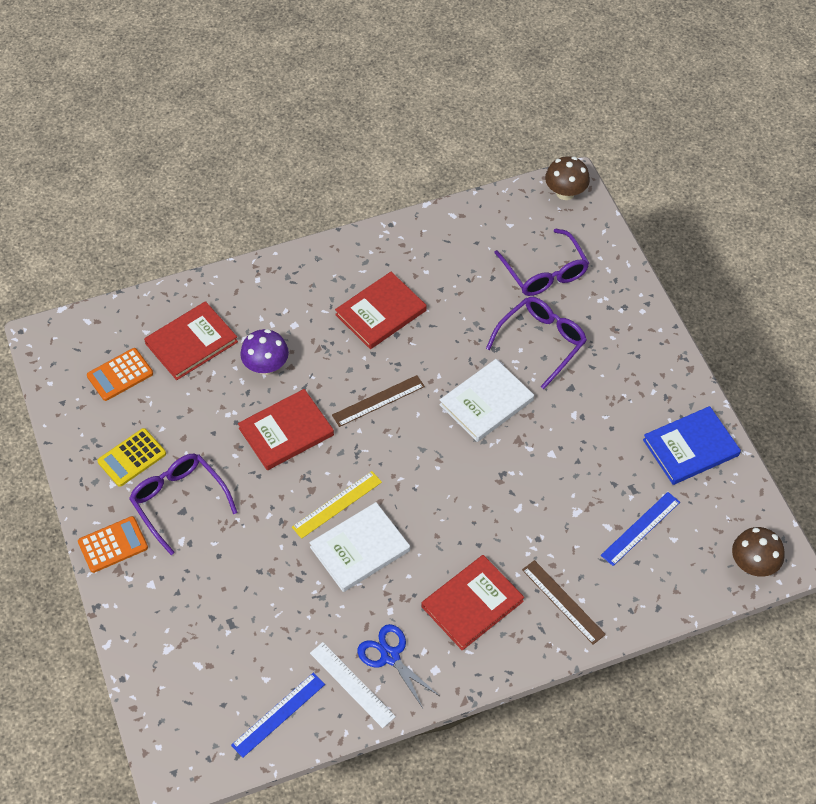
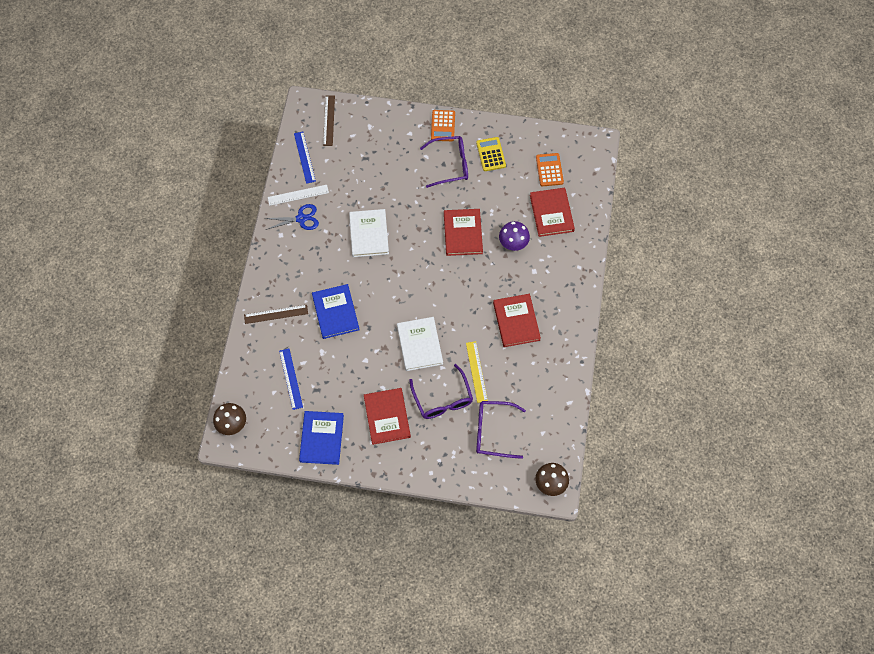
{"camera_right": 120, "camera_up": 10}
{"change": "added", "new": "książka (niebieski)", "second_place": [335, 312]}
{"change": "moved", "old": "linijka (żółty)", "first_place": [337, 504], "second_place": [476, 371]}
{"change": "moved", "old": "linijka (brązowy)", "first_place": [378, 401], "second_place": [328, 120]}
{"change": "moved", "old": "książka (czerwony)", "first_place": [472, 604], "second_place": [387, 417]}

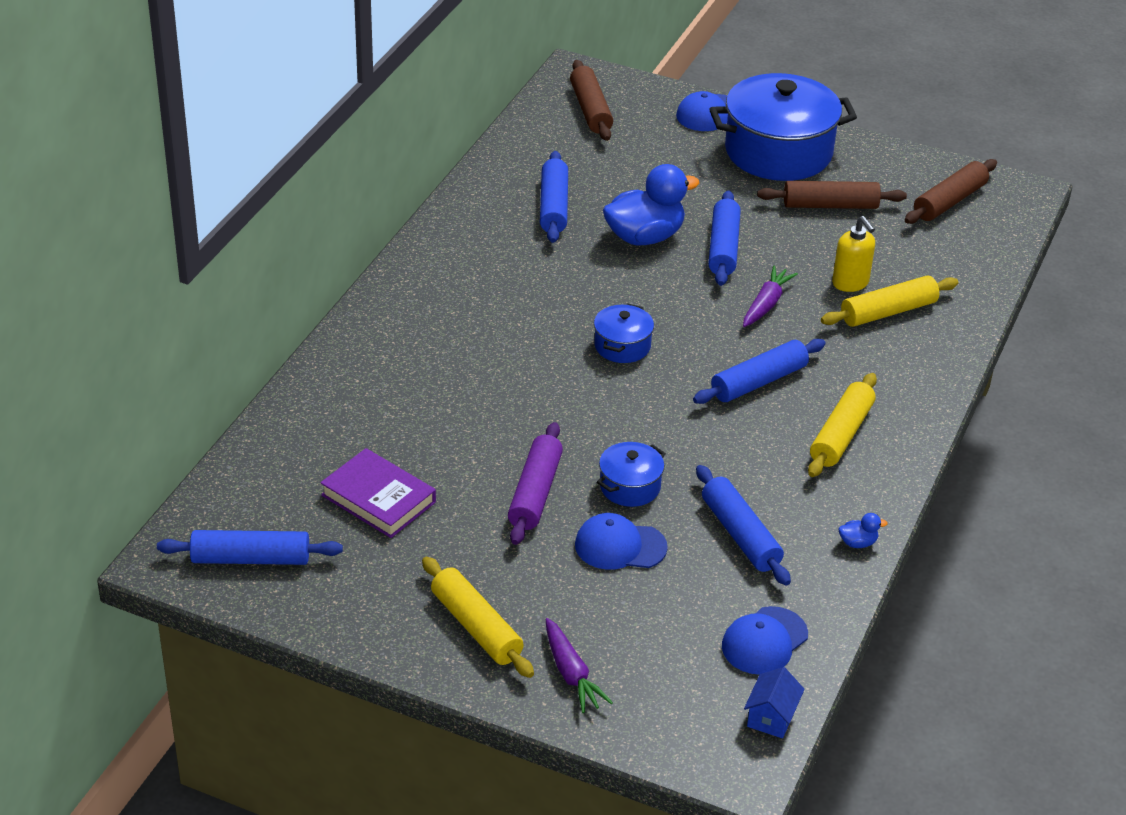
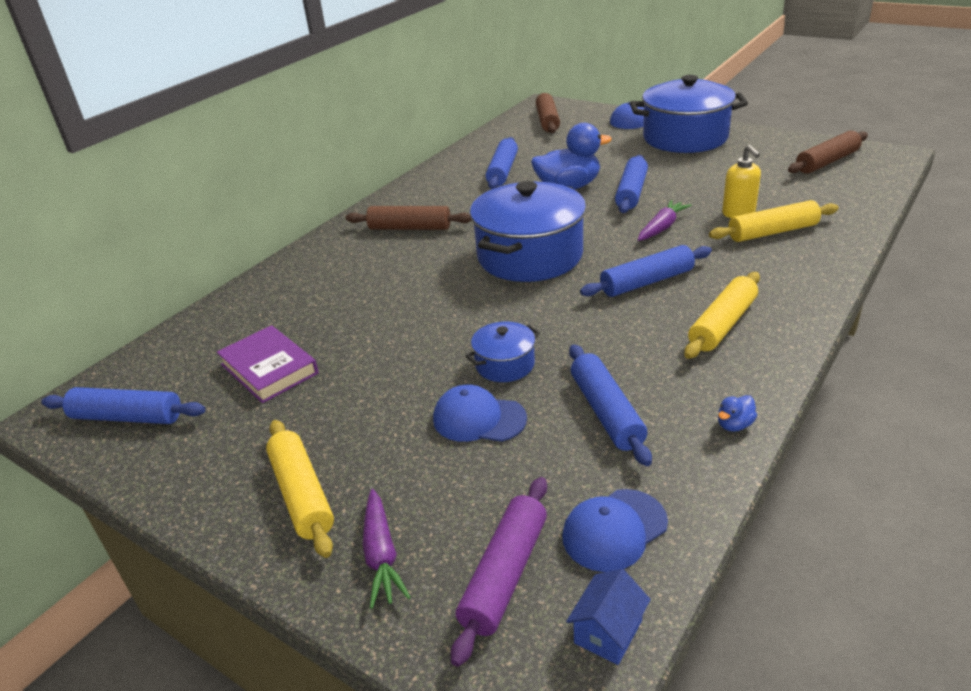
{"camera_right": 15, "camera_up": -5}
{"change": "moved", "old": "wałek do ciasta (fioletowy)", "first_place": [535, 493], "second_place": [505, 574]}
{"change": "moved", "old": "wałek do ciasta (brązowy)", "first_place": [830, 205], "second_place": [410, 228]}
{"change": "turned", "old": "kaczka (niebieski)", "first_place": [858, 543], "second_place": [734, 425], "degrees": 135}
{"change": "resized", "old": "garnek (niebieski)", "first_place": [622, 346], "second_place": [530, 256], "factor": 2.15}

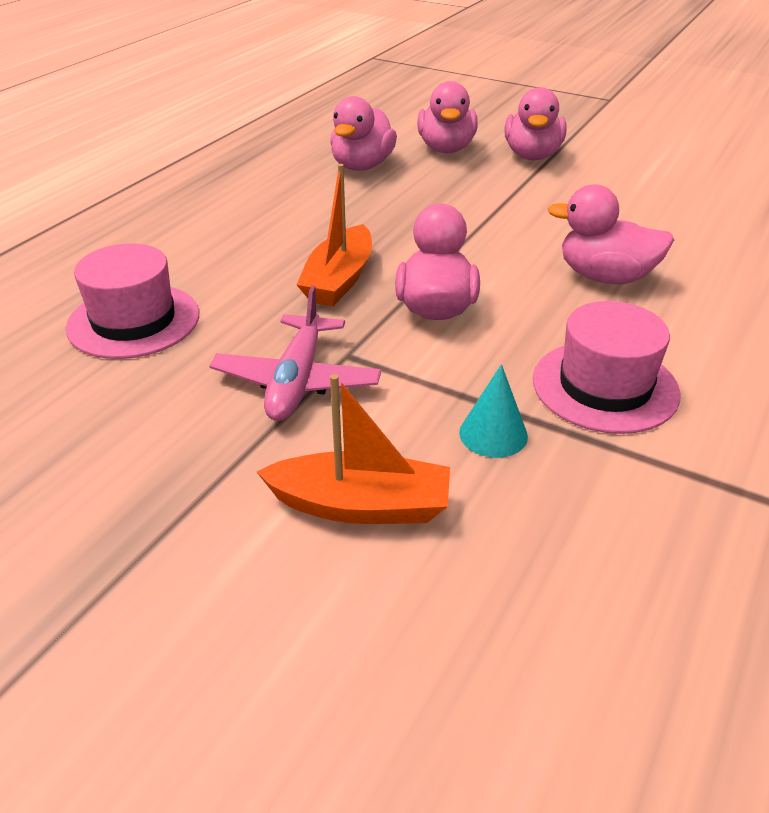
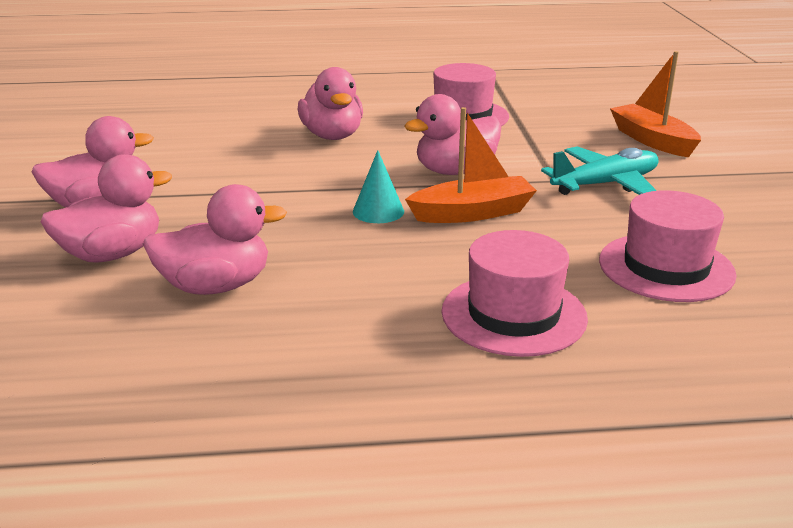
{"camera_right": -125, "camera_up": -10}
{"change": "added", "new": "kapelusz (różowy)", "second_place": [513, 314]}
{"change": "moved", "old": "stożek (turkusowy)", "first_place": [493, 434], "second_place": [378, 211]}
{"change": "recoloured", "old": "samolot (różowy)", "new": "samolot (turkusowy)", "first_place": [297, 381], "second_place": [605, 184]}

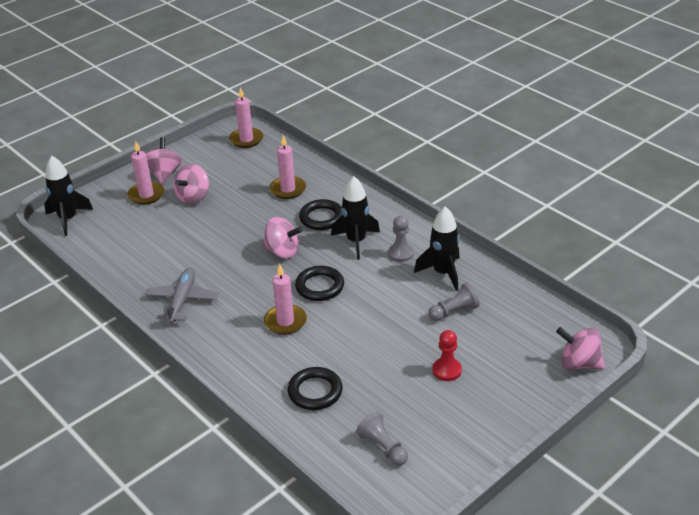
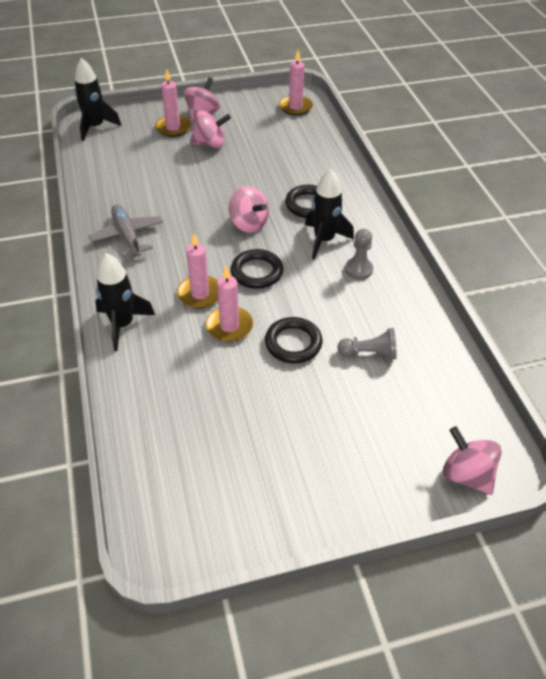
{"camera_right": 25, "camera_up": 10}
{"change": "removed", "old": "pionek (szary)", "first_place": [383, 447]}
{"change": "removed", "old": "pionek (czerwony)", "first_place": [447, 370]}
{"change": "moved", "old": "świeca (różowy)", "first_place": [288, 189], "second_place": [229, 326]}
{"change": "moved", "old": "pierścień (czarny)", "first_place": [315, 391], "second_place": [293, 343]}
{"change": "moved", "old": "rakieta (czarny)", "first_place": [443, 273], "second_place": [122, 324]}
{"change": "turned", "old": "samolot (szary)", "first_place": [182, 300], "second_place": [127, 236], "degrees": -60}
{"change": "turned", "old": "bączek (różowy)", "first_place": [193, 197], "second_place": [210, 144], "degrees": -150}

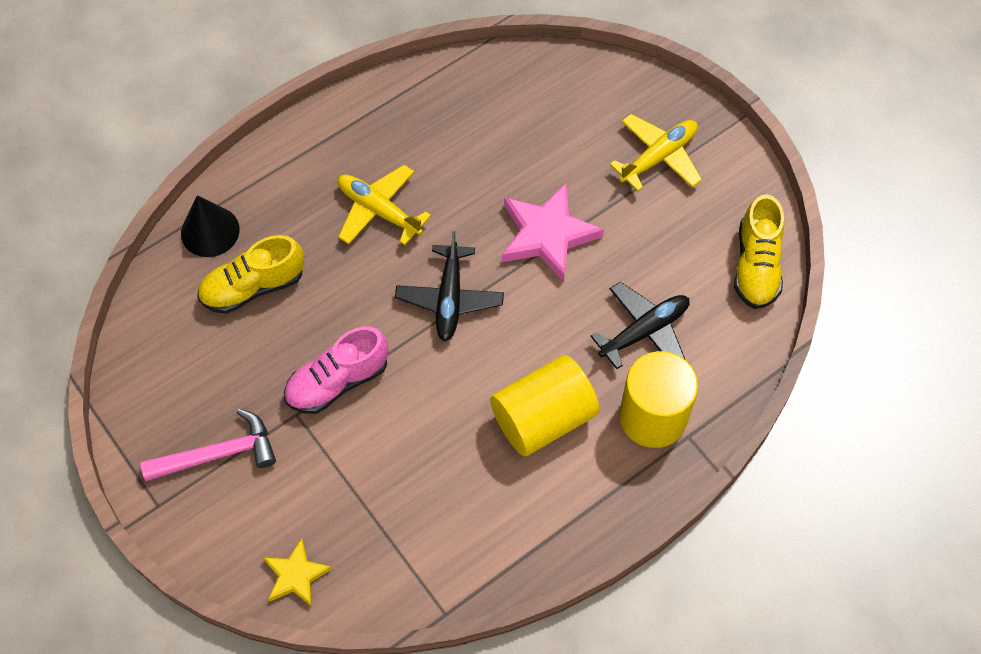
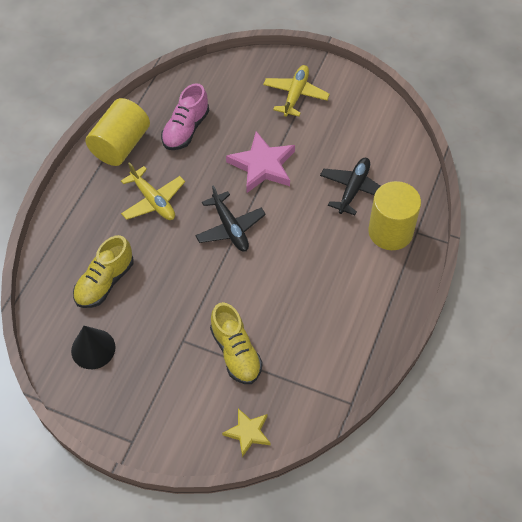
{"camera_right": -30, "camera_up": -5}
{"change": "removed", "old": "młotek (różowy)", "first_place": [218, 454]}
{"change": "moved", "old": "stożek (czarny)", "first_place": [210, 231], "second_place": [93, 349]}
{"change": "moved", "old": "but (różowy)", "first_place": [337, 381], "second_place": [186, 129]}
{"change": "moved", "old": "walec (żółty)", "first_place": [543, 418], "second_place": [121, 145]}
{"change": "moved", "old": "but (żółty)", "first_place": [756, 265], "second_place": [236, 352]}
{"change": "turned", "old": "samolot (żółty)", "first_place": [379, 210], "second_place": [153, 201], "degrees": -135}

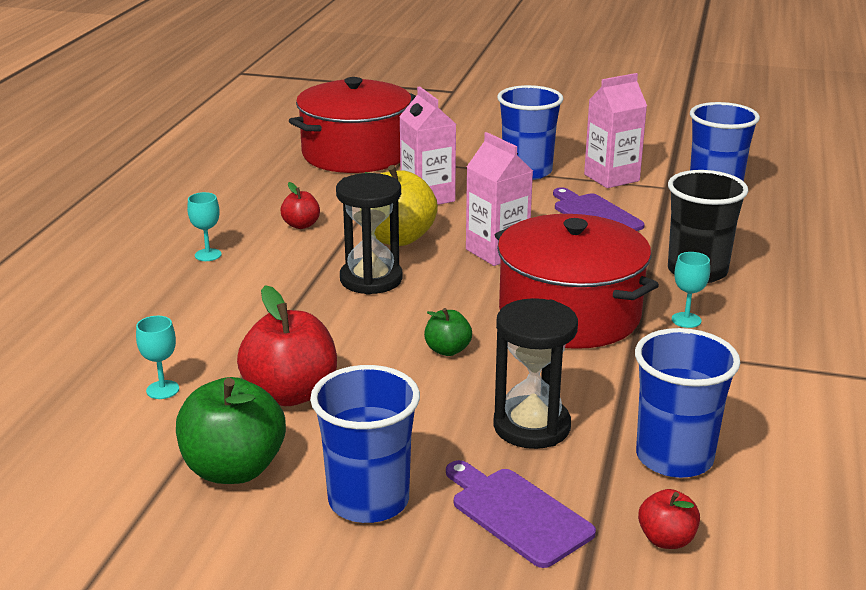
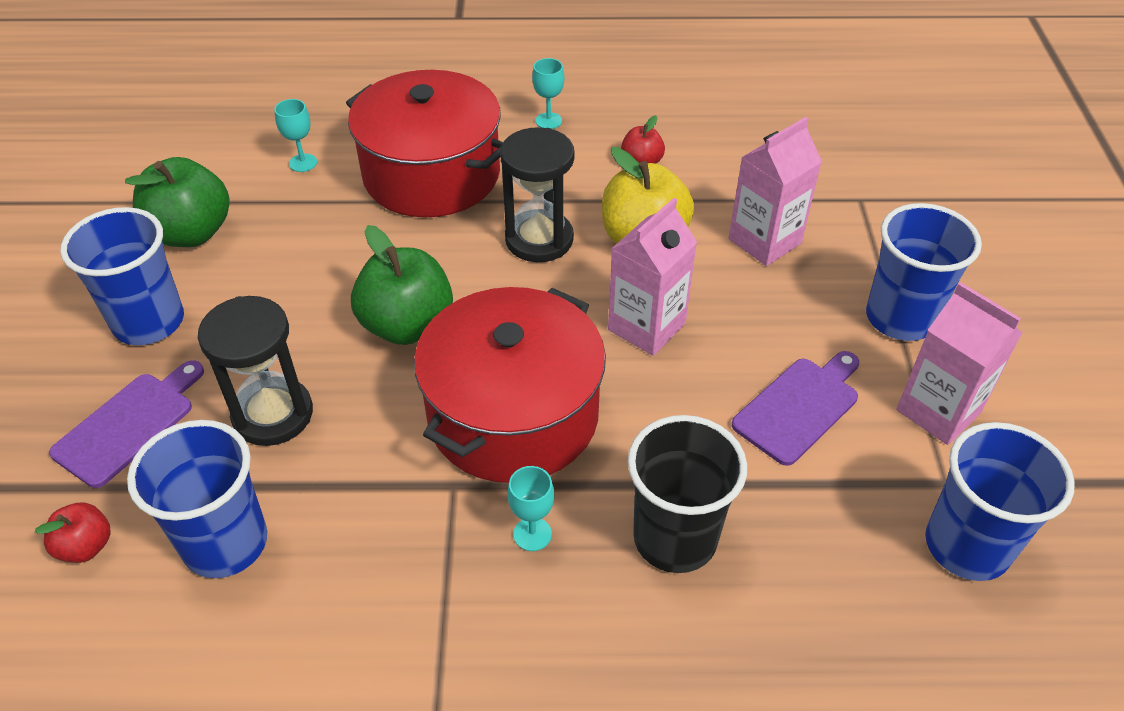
{"camera_right": 75, "camera_up": 20}
{"change": "removed", "old": "jabłko (czerwony)", "first_place": [291, 393]}
{"change": "moved", "old": "garnek (czerwony)", "first_place": [355, 153], "second_place": [432, 174]}
{"change": "resized", "old": "jabłko (zielony)", "first_place": [447, 350], "second_place": [407, 325], "factor": 1.94}

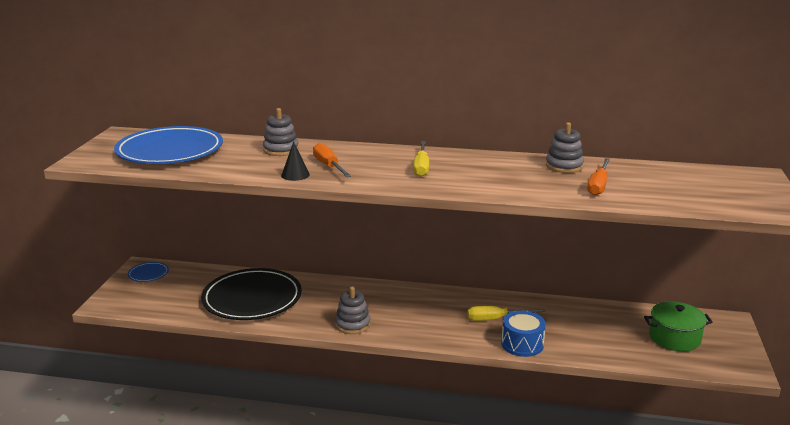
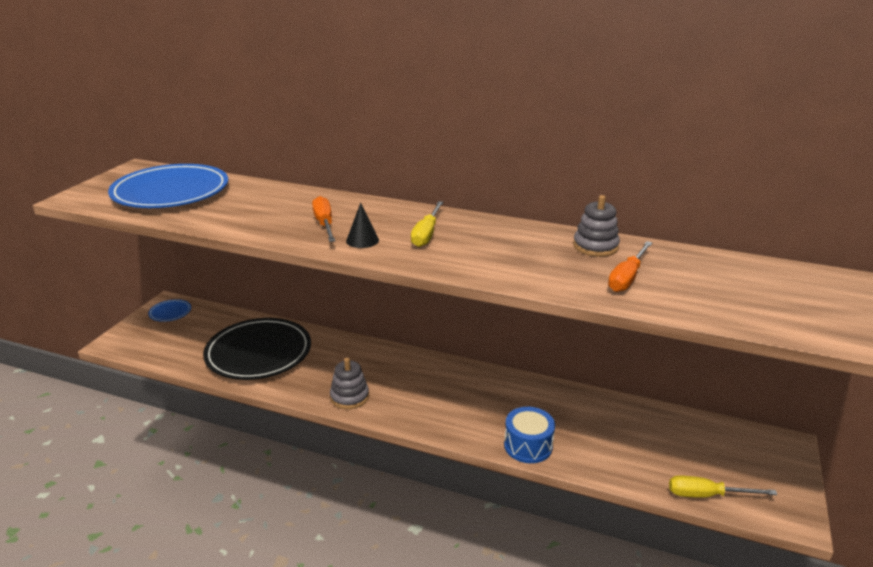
{"camera_right": 10, "camera_up": 5}
{"change": "removed", "old": "zabawka nakładanka (szary)", "first_place": [281, 150]}
{"change": "removed", "old": "garnek (zielony)", "first_place": [674, 338]}
{"change": "moved", "old": "stożek (czarny)", "first_place": [295, 175], "second_place": [362, 240]}
{"change": "moved", "old": "śrubokręt (żółty)", "first_place": [496, 319], "second_place": [707, 495]}

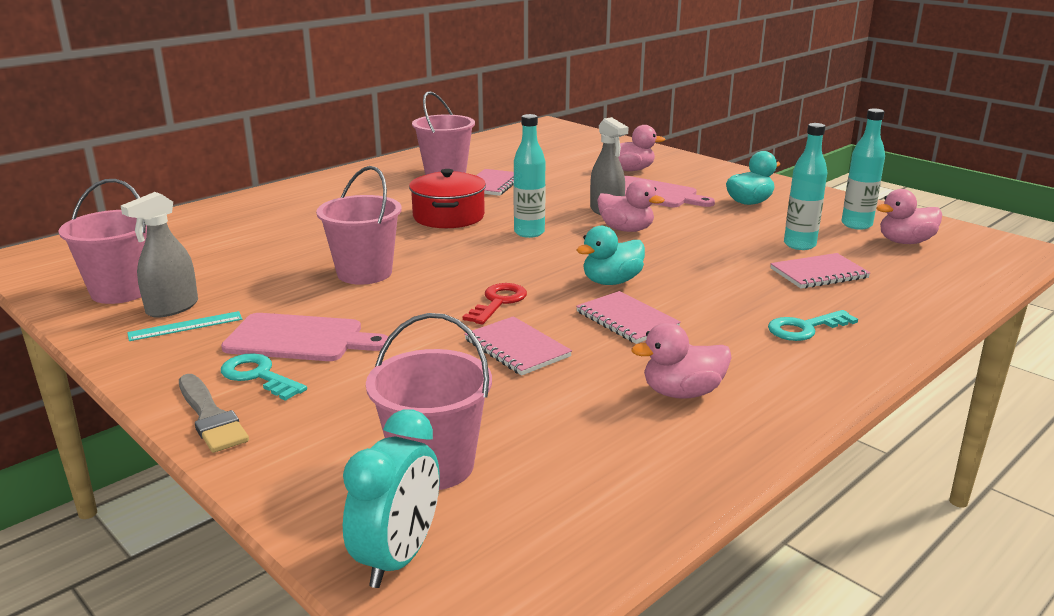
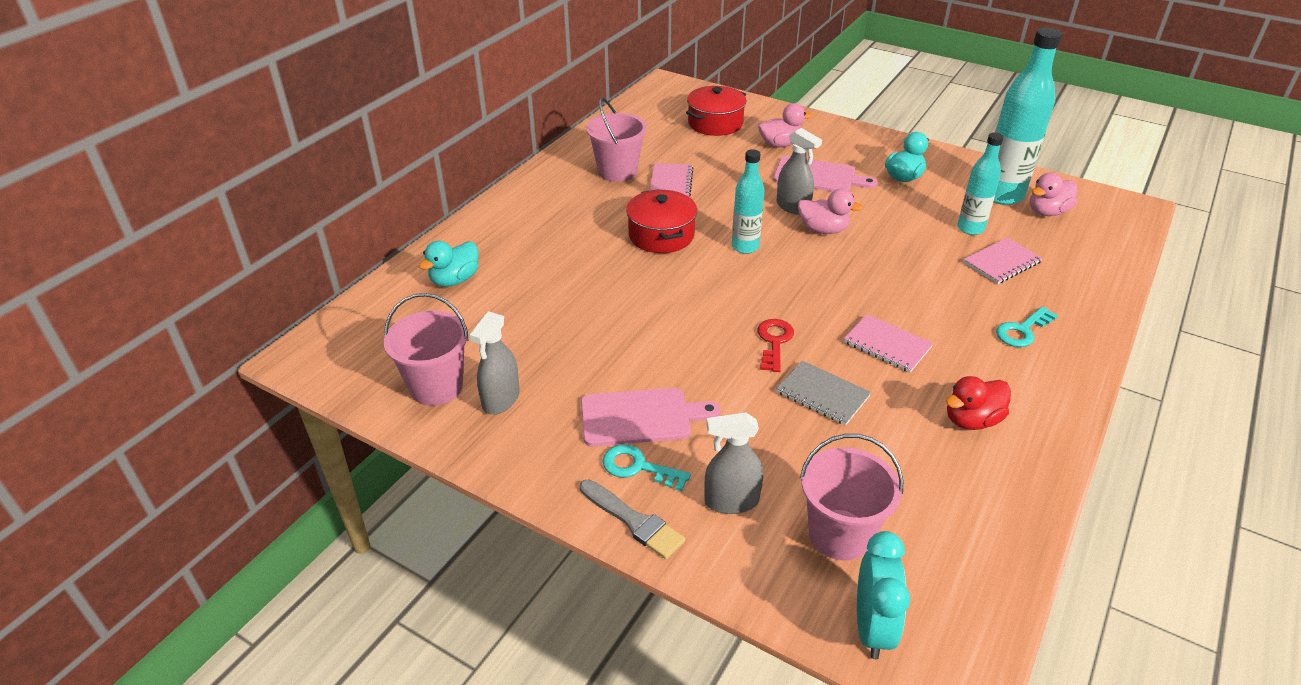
{"camera_right": -15, "camera_up": 15}
{"change": "removed", "old": "linijka (turkusowy)", "first_place": [185, 326]}
{"change": "removed", "old": "wiadro (różowy)", "first_place": [364, 273]}
{"change": "added", "new": "garnek (czerwony)", "second_place": [715, 123]}
{"change": "added", "new": "spryskiwacz (szary)", "second_place": [731, 501]}
{"change": "moved", "old": "kaczka (turkusowy)", "first_place": [611, 282], "second_place": [454, 280]}
{"change": "recoloured", "old": "zeszyt (różowy)", "new": "zeszyt (szary)", "first_place": [517, 348], "second_place": [822, 394]}
{"change": "recoloured", "old": "kaczka (różowy)", "new": "kaczka (czerwony)", "first_place": [682, 393], "second_place": [971, 420]}
{"change": "resized", "old": "butelka (turkusowy)", "first_place": [856, 225], "second_place": [1001, 195], "factor": 1.71}

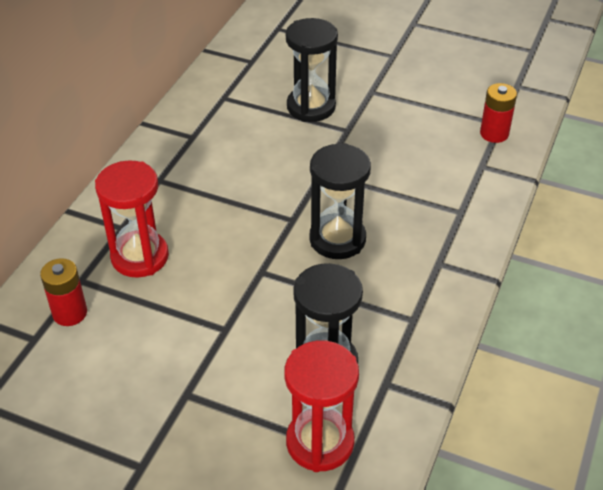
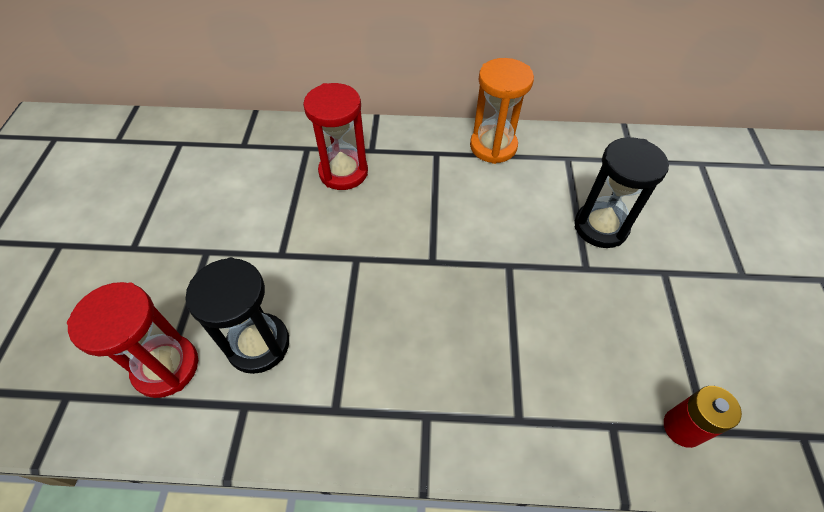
{"camera_right": 70, "camera_up": 10}
{"change": "removed", "old": "bateria (czerwony)", "first_place": [70, 313]}
{"change": "removed", "old": "klepsydra (czarny)", "first_place": [337, 239]}
{"change": "added", "new": "klepsydra (pomarańczowy)", "second_place": [493, 146]}

